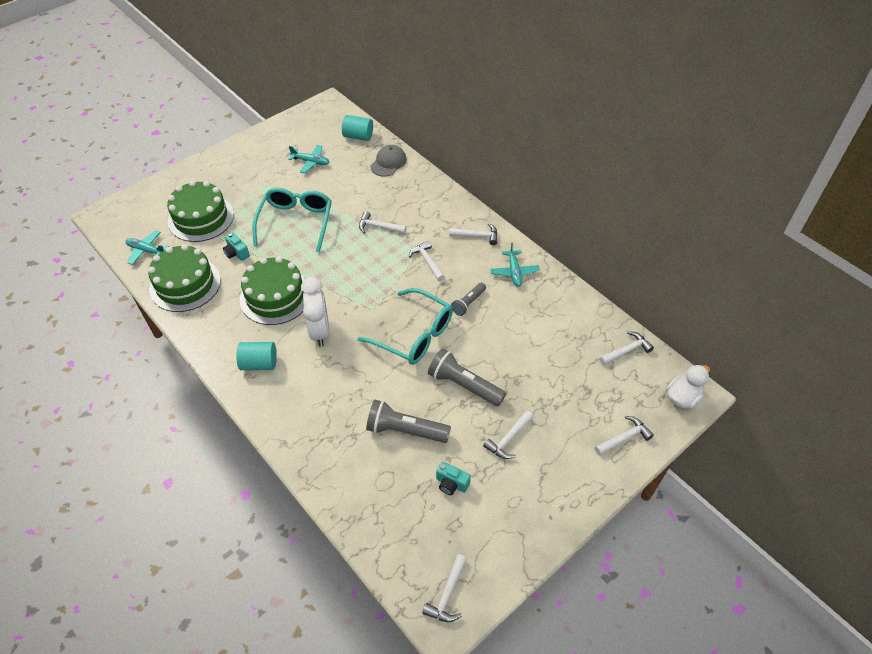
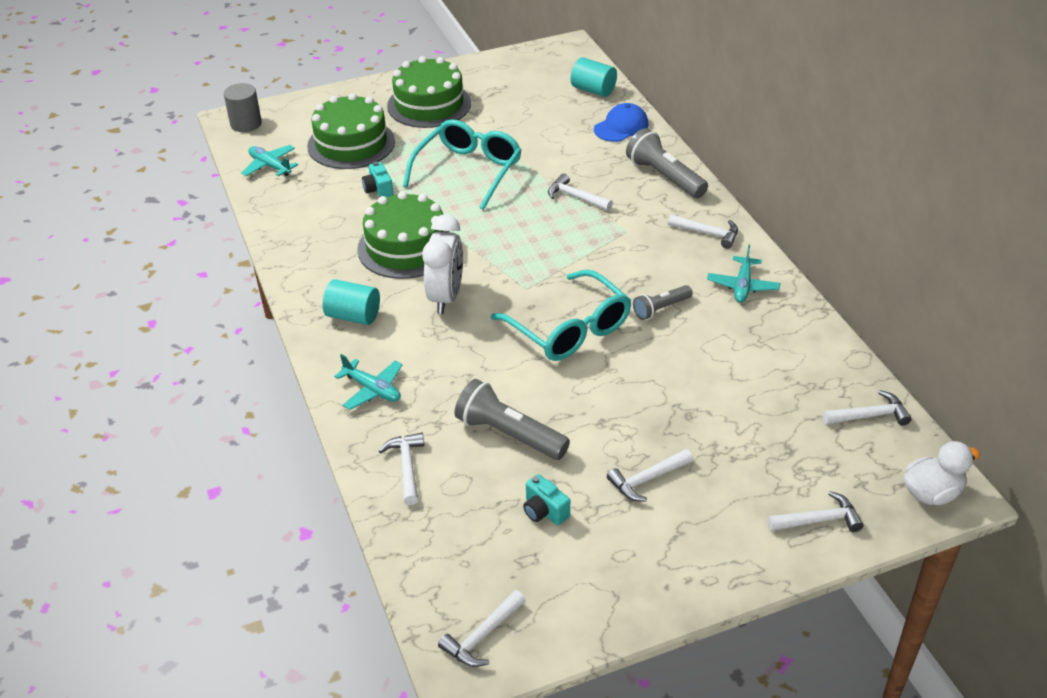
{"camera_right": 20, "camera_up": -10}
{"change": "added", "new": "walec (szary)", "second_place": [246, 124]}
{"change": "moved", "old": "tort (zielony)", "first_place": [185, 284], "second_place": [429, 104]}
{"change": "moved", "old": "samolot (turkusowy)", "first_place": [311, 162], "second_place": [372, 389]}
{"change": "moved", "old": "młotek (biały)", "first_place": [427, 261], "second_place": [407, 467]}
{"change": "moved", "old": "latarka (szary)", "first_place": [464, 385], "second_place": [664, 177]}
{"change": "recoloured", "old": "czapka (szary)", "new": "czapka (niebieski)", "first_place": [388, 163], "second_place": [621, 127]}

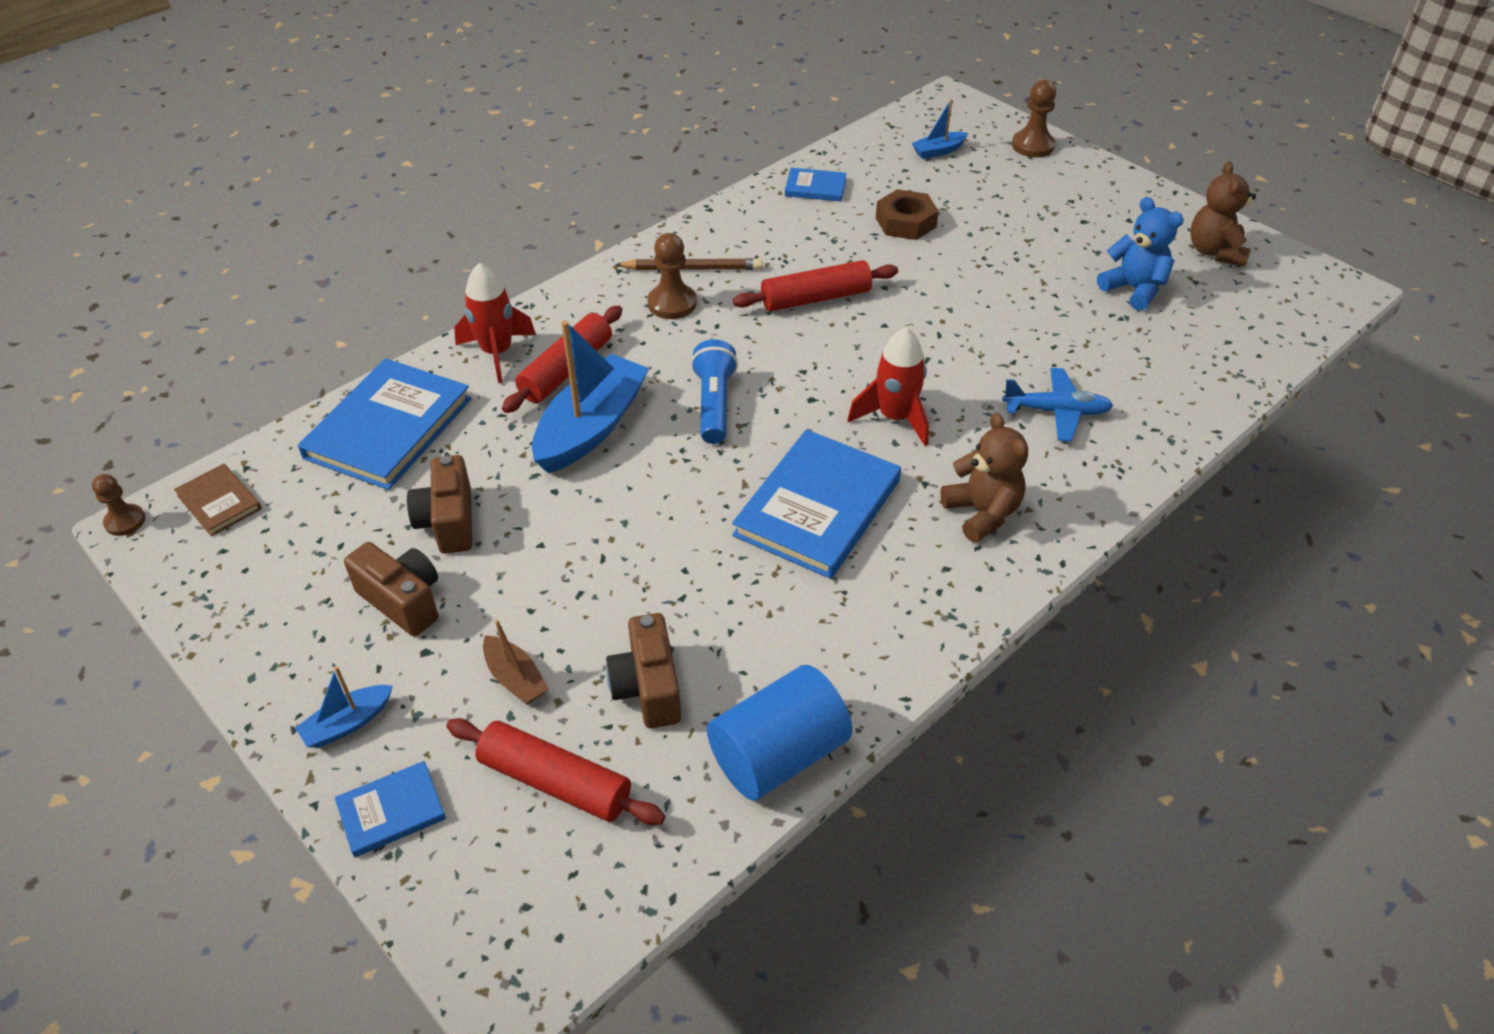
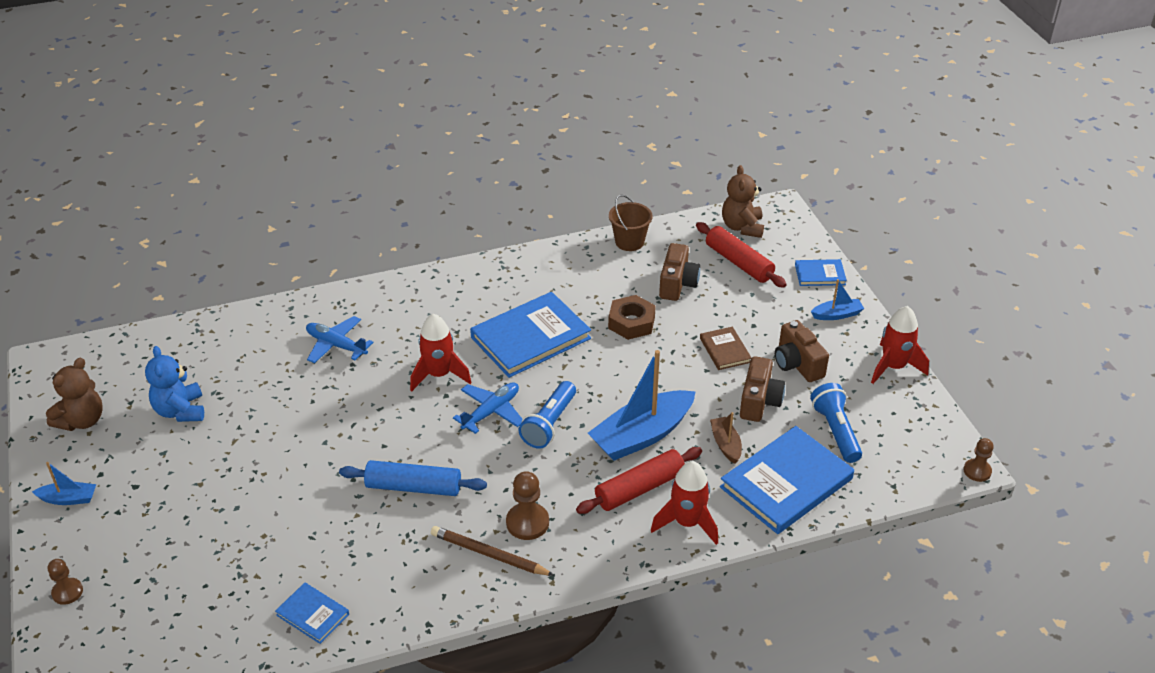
{"camera_right": -155, "camera_up": -5}
{"change": "added", "new": "samolot (niebieski)", "second_place": [491, 412]}
{"change": "added", "new": "latarka (niebieski)", "second_place": [835, 431]}
{"change": "added", "new": "rakieta (czerwony)", "second_place": [893, 367]}
{"change": "moved", "old": "książka (brązowy)", "first_place": [219, 502], "second_place": [725, 350]}
{"change": "moved", "old": "łódka (brązowy)", "first_place": [515, 678], "second_place": [726, 444]}
{"change": "moved", "old": "nakrętka (brązowy)", "first_place": [905, 222], "second_place": [631, 322]}
{"change": "moved", "old": "łódka (niebieski)", "first_place": [938, 151], "second_place": [68, 499]}
{"change": "moved", "old": "miś (brązowy)", "first_place": [982, 513], "second_place": [742, 227]}
{"change": "replaced", "old": "walec (niebieski)", "new": "wiadro (brązowy)", "first_place": [778, 754], "second_place": [629, 242]}
{"change": "recoloured", "old": "wałek do ciasta (czerwony)", "new": "wałek do ciasta (niebieski)", "first_place": [816, 298], "second_place": [413, 487]}
{"change": "resized", "old": "pionek (brązowy)", "first_place": [1032, 146], "second_place": [67, 592], "factor": 0.65}

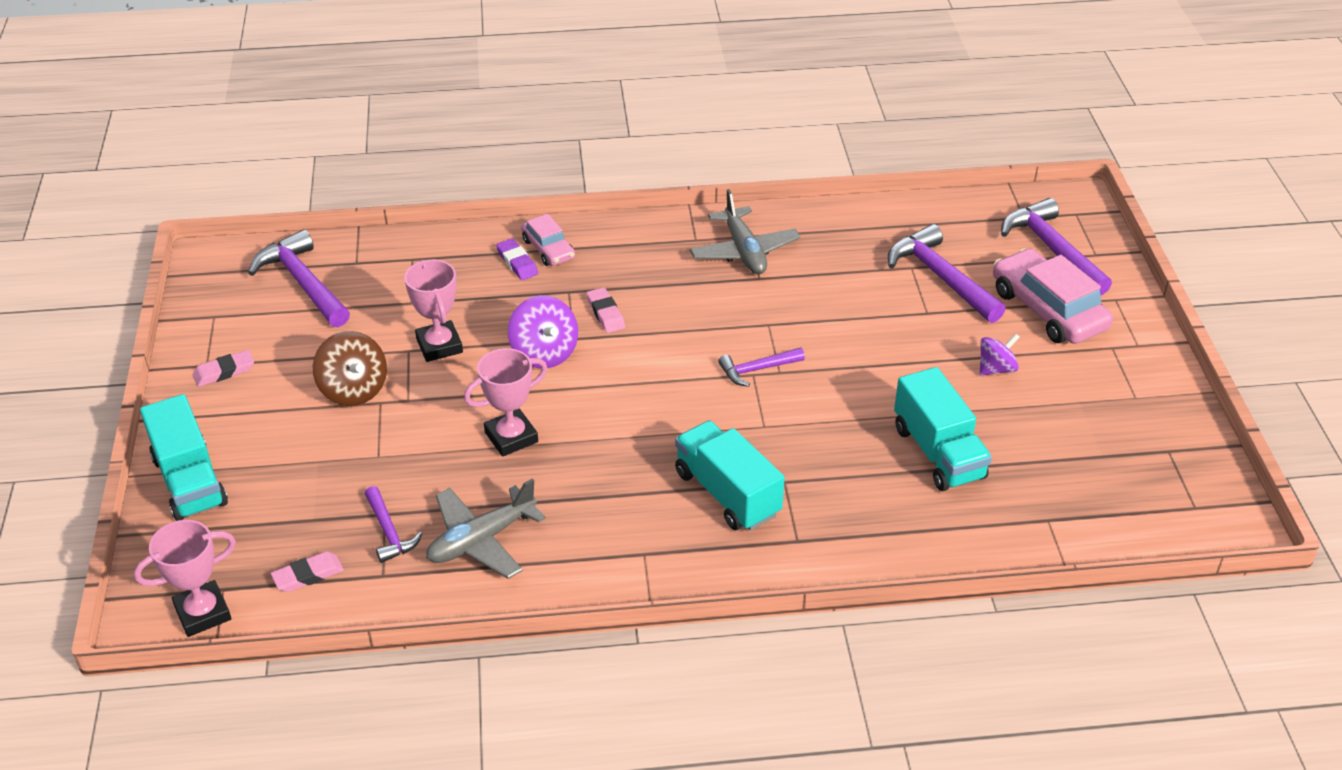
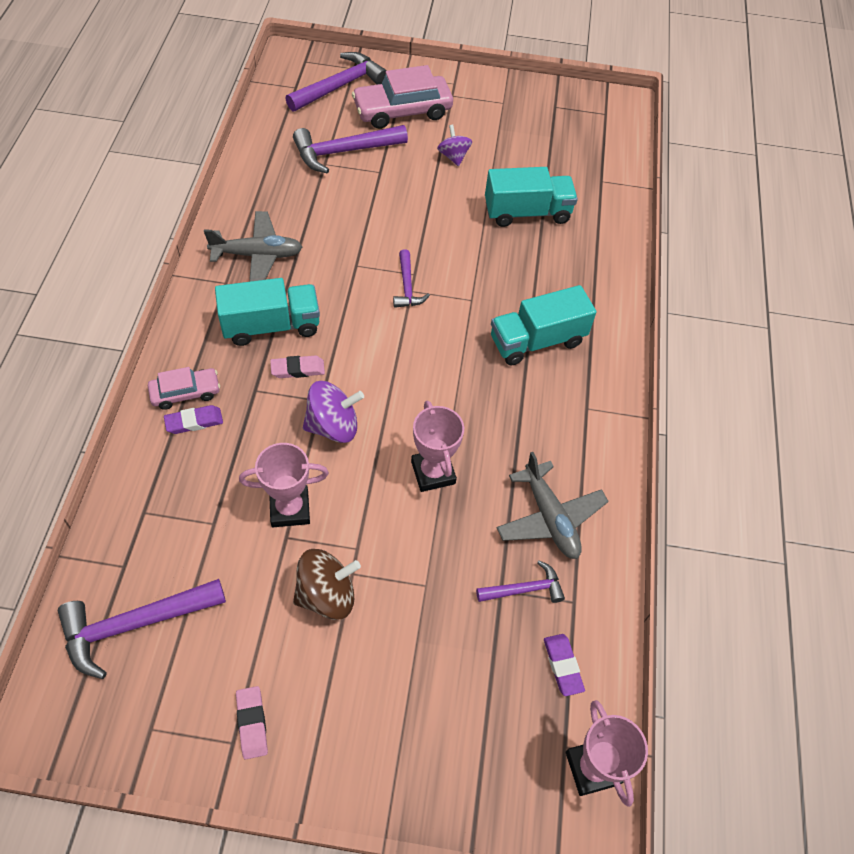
{"camera_right": -80, "camera_up": 15}
{"change": "moved", "old": "ciężarówka (turkusowy)", "first_place": [189, 481], "second_place": [271, 326]}
{"change": "recoloured", "old": "gumka do mazania (różowy)", "new": "gumka do mazania (fioletowy)", "first_place": [308, 575], "second_place": [562, 665]}
{"change": "turned", "old": "młotek (fioletowy)", "first_place": [1052, 250], "second_place": [340, 86], "degrees": 150}

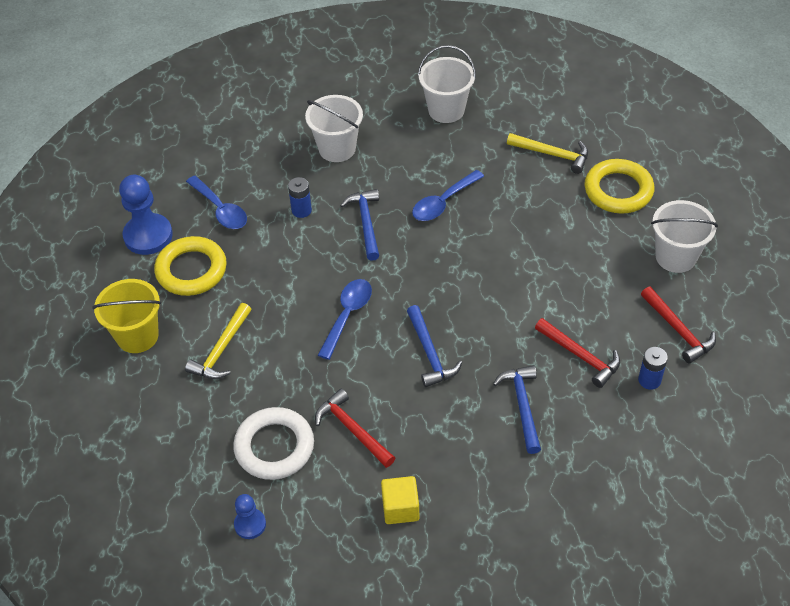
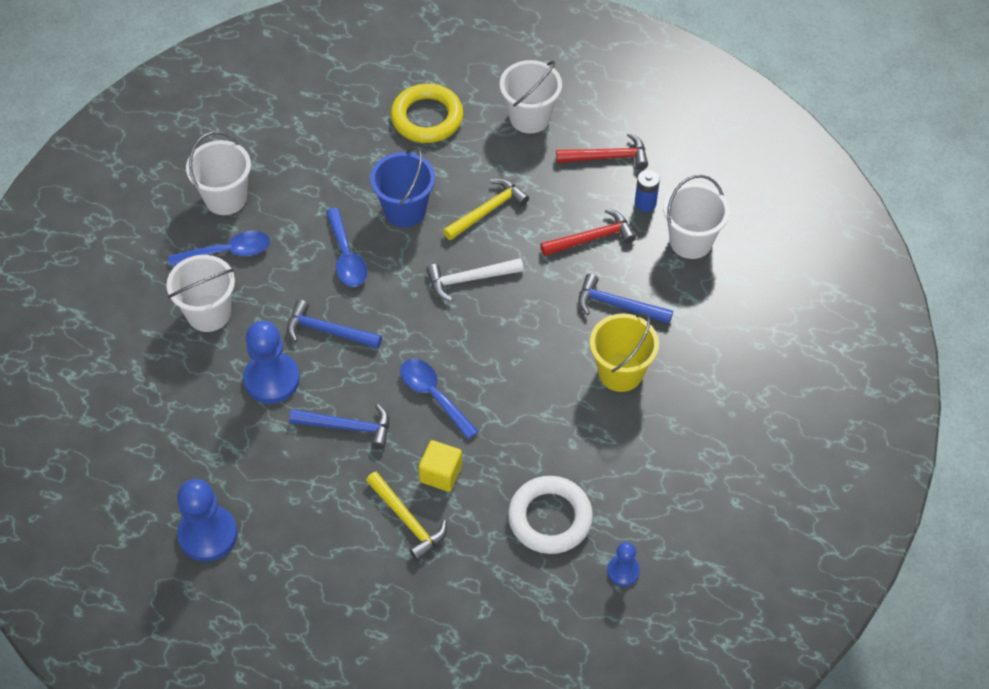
{"camera_right": -65, "camera_up": 5}
{"change": "removed", "old": "pierścień (żółty)", "first_place": [191, 270]}
{"change": "removed", "old": "młotek (czerwony)", "first_place": [352, 429]}
{"change": "added", "new": "wiadro (niebieski)", "second_place": [405, 210]}
{"change": "added", "new": "młotek (biały)", "second_place": [469, 279]}
{"change": "added", "new": "wiadro (biały)", "second_place": [691, 241]}
{"change": "moved", "old": "wiadro (żółty)", "first_place": [137, 336], "second_place": [620, 372]}
{"change": "moved", "old": "łyżka (niebieski)", "first_place": [221, 209], "second_place": [228, 252]}
{"change": "moved", "old": "sześcian (żółty)", "first_place": [400, 508], "second_place": [441, 474]}
{"change": "moved", "old": "młotek (niebieski)", "first_place": [430, 354], "second_place": [348, 427]}
{"change": "moved", "old": "młotek (żółty)", "first_place": [553, 155], "second_place": [488, 210]}
{"change": "replaced", "old": "bateria (niebieski)", "new": "pionek (niebieski)", "first_place": [301, 210], "second_place": [272, 379]}

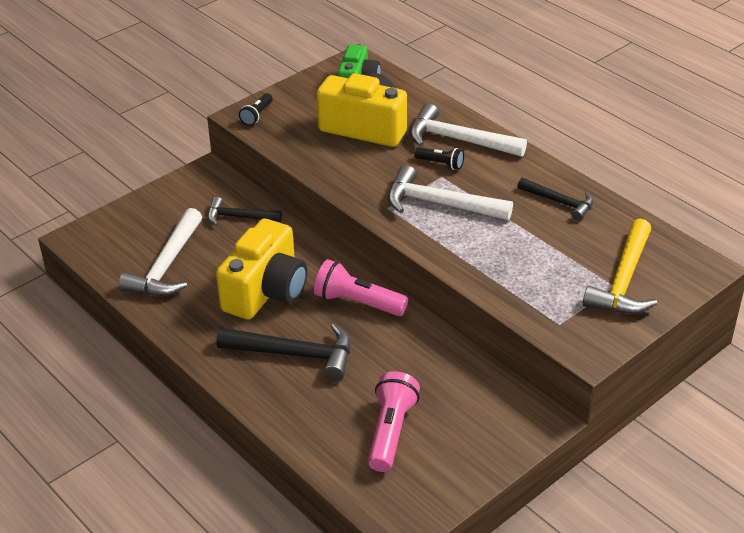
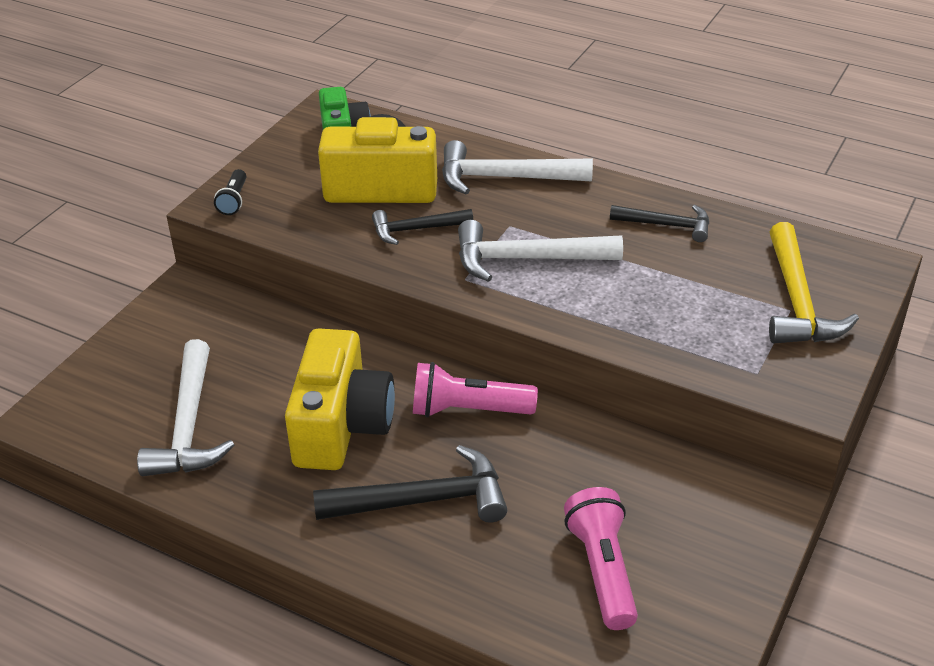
{"camera_right": -20, "camera_up": 0}
{"change": "removed", "old": "latarka (czarny)", "first_place": [440, 164]}
{"change": "moved", "old": "młotek (czarny)", "first_place": [239, 217], "second_place": [416, 229]}

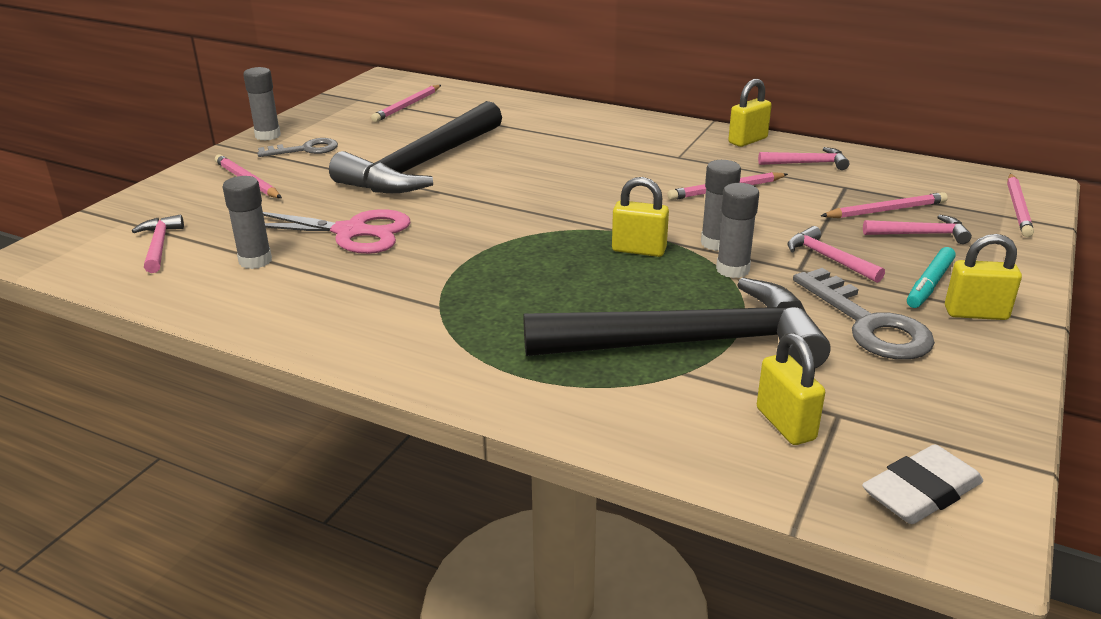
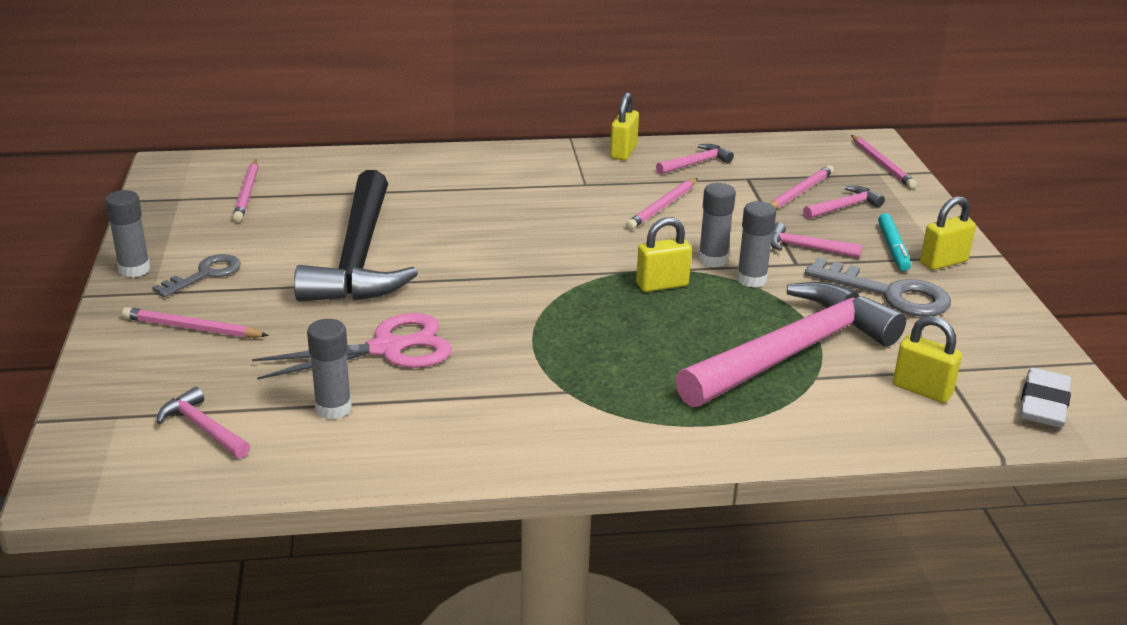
{"camera_right": -35, "camera_up": 0}
{"change": "recoloured", "old": "młotek (czarny)", "new": "młotek (różowy)", "first_place": [688, 343], "second_place": [792, 352]}

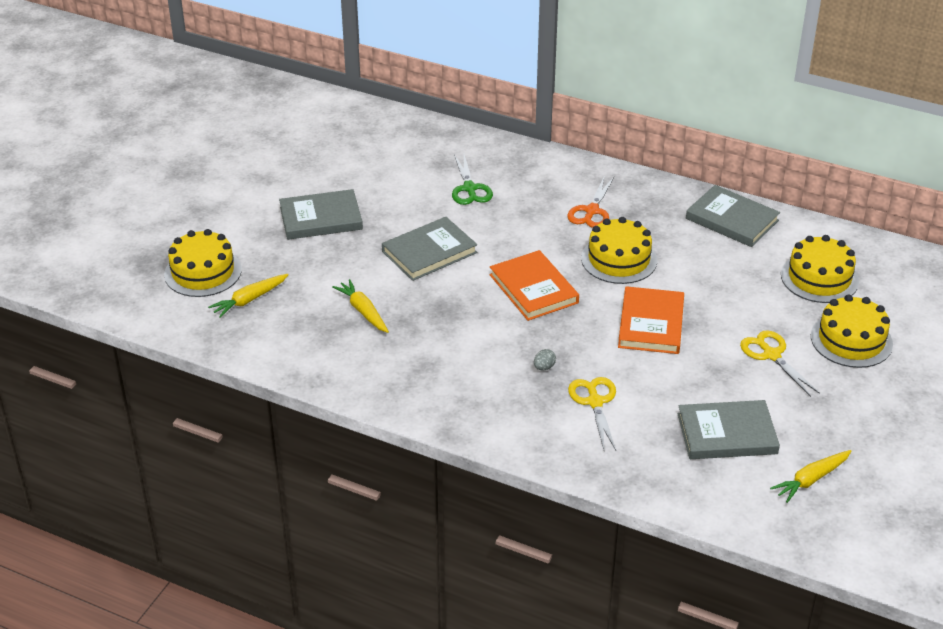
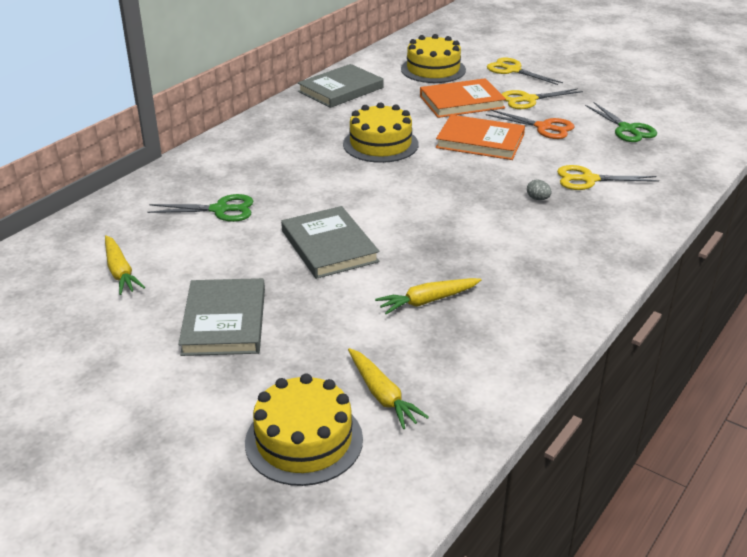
{"camera_right": -80, "camera_up": -5}
{"change": "moved", "old": "książka (pomarańczowy)", "first_place": [533, 289], "second_place": [461, 102]}
{"change": "moved", "old": "nożyczki (pomarańczowy)", "first_place": [591, 211], "second_place": [543, 127]}
{"change": "moved", "old": "marchewka (żółty)", "first_place": [811, 480], "second_place": [120, 272]}
{"change": "replaced", "old": "książka (szary)", "new": "nożyczki (zielony)", "first_place": [727, 434], "second_place": [627, 129]}
{"change": "replaced", "old": "tort (żółty)", "new": "nożyczki (żółty)", "first_place": [851, 340], "second_place": [513, 70]}

